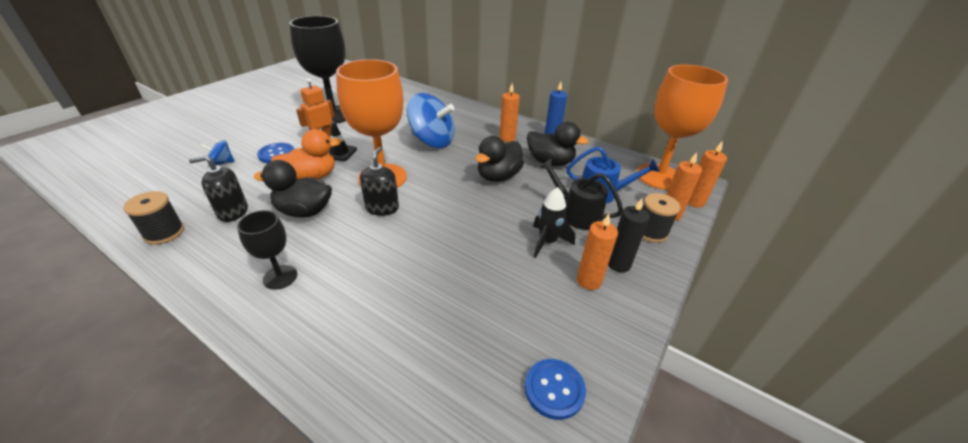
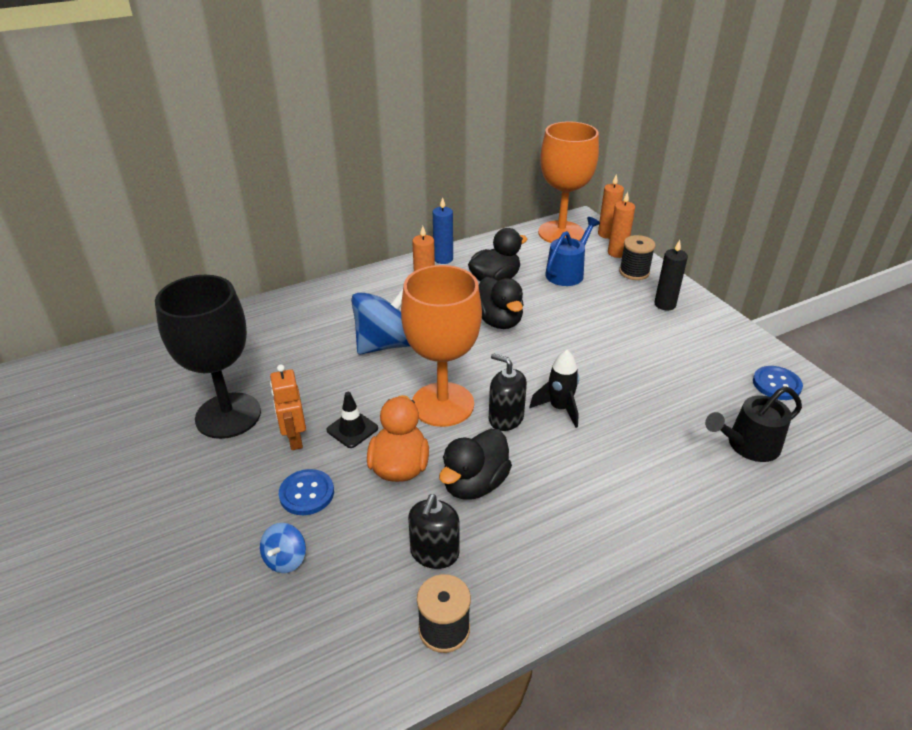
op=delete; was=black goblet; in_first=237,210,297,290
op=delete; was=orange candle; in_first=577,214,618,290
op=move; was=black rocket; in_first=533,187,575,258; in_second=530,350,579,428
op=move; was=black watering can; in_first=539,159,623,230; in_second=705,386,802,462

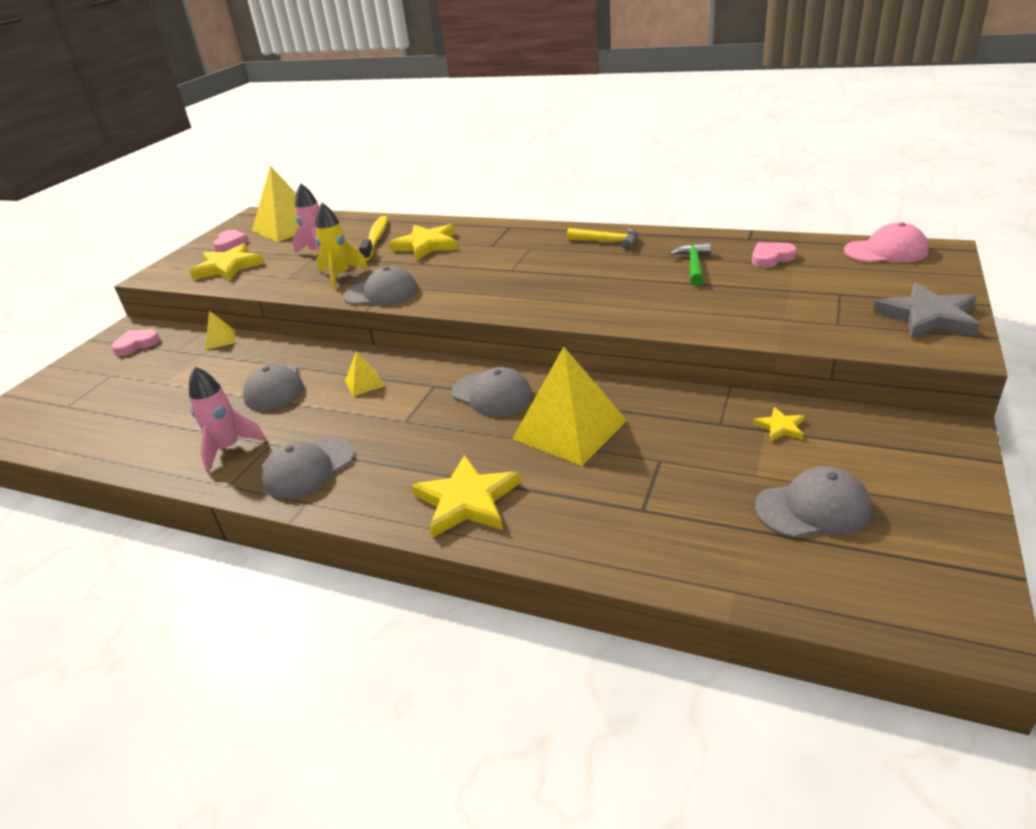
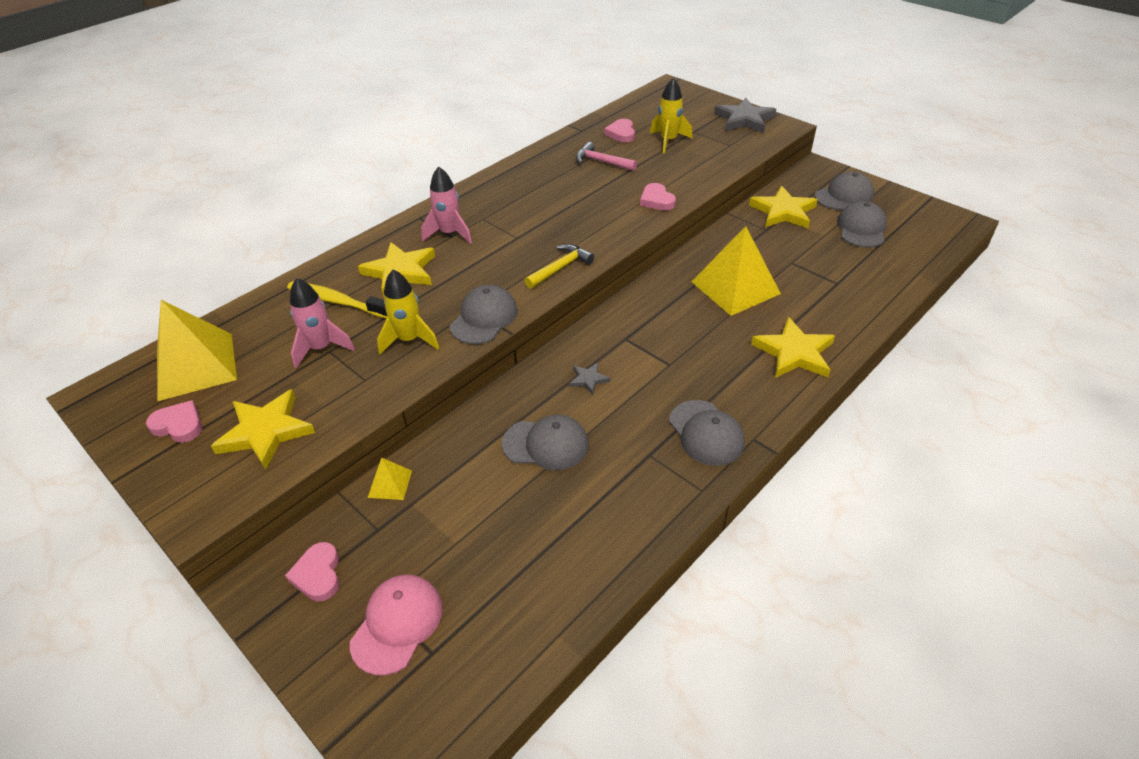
op=insert; now=pink heart; in_second=640,183,676,210
op=insert; now=yellow rocket; in_second=650,78,692,153
op=move; was=pink rocket; in_first=189,367,266,473; in_second=421,166,472,244
op=move; was=grey cap; in_first=452,367,532,416; in_second=815,171,874,210
op=move; was=yellow hammer; in_first=567,228,638,250; in_second=524,244,594,289
op=move; was=pink cap; in_first=844,222,928,263; in_second=350,575,443,676
op=replace; was=yellow pyramid; now=grey star; in_first=345,351,385,396; in_second=569,362,610,395
op=recolor; was=green hammer; now=pink hammer; in_first=669,242,711,286; in_second=576,142,637,171
op=resize; was=yellow star; in_first=753,407,804,442; in_second=749,186,818,228; ratio=2.03

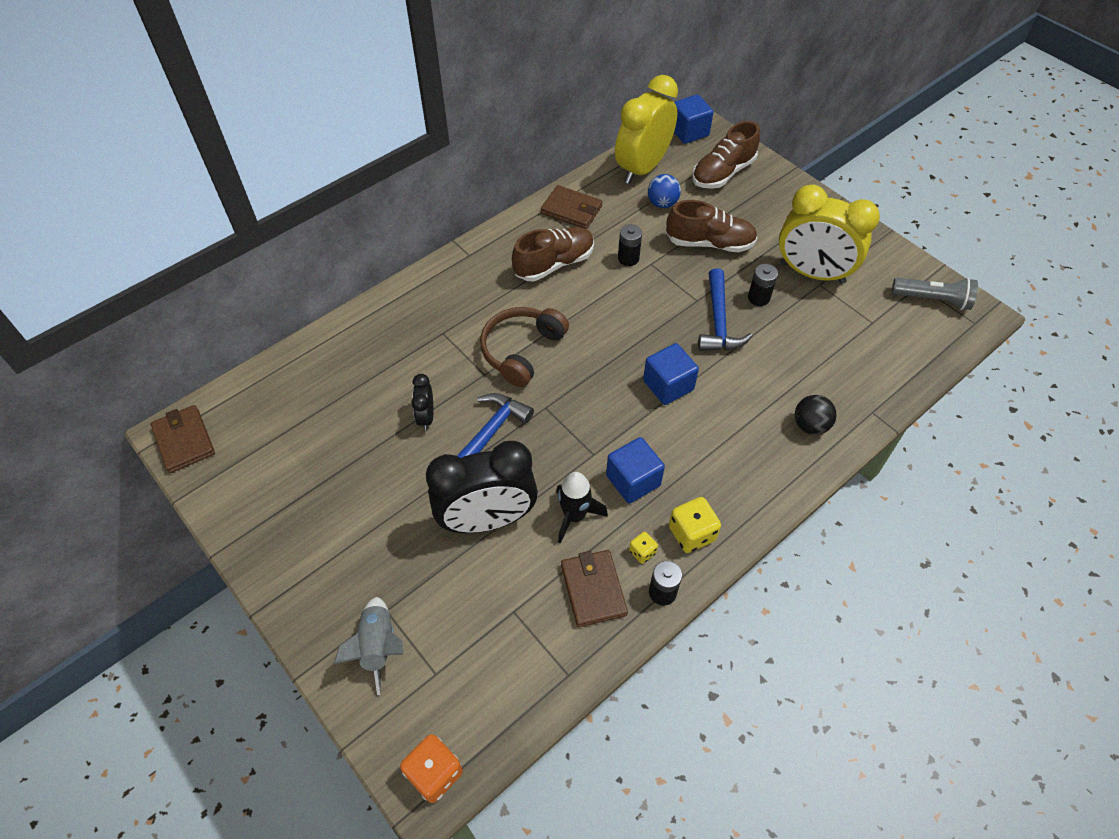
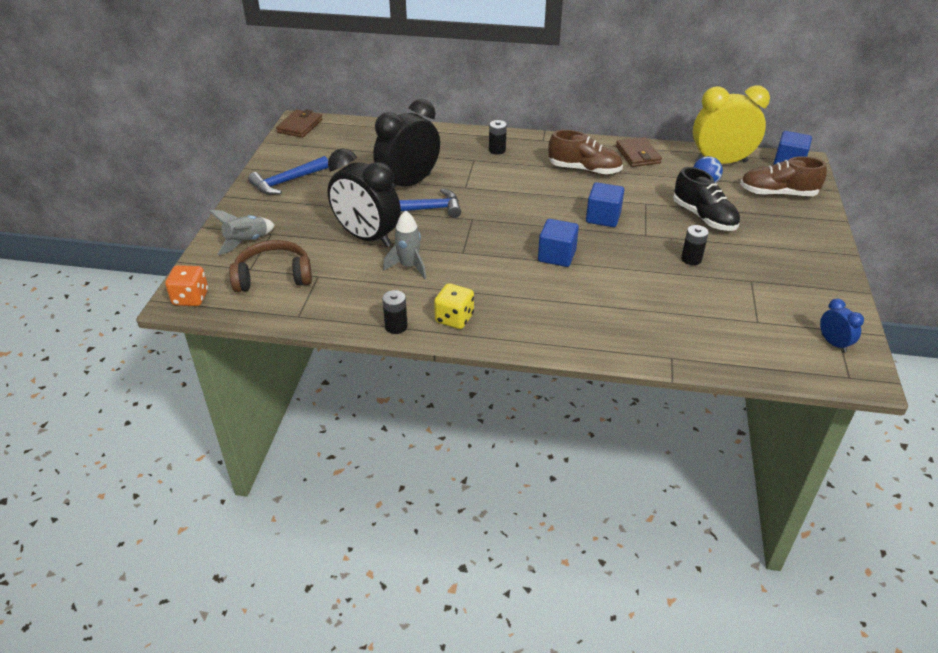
op=delete; was=brown wallet; in_first=561,550,628,627
op=delete; was=yellow dice; in_first=629,532,658,564
op=delete; was=yellow clock; in_first=779,185,880,284
op=delete; was=black ball; in_first=795,395,836,435
op=move; was=brown headphones; in_first=480,307,569,387; in_second=229,240,312,292
op=move; was=blue cube; in_first=606,437,665,504; in_second=586,182,624,227
op=move; was=black battery; in_first=618,224,642,266; in_second=489,120,507,154
op=move; was=blue hammer; in_first=698,268,752,351; in_second=248,156,328,195
op=replace; was=grey flashlight; now=blue clock; in_first=892,278,978,310; in_second=820,299,864,353
op=recolor; was=black rocket; now=grey rocket; in_first=556,472,608,544; in_second=383,210,426,279
op=recolor; was=brown shoe; now=black shoe; in_first=666,200,758,252; in_second=673,167,740,231
op=resize; was=black clock; in_first=411,374,433,430; in_second=373,99,440,188; ratio=2.21

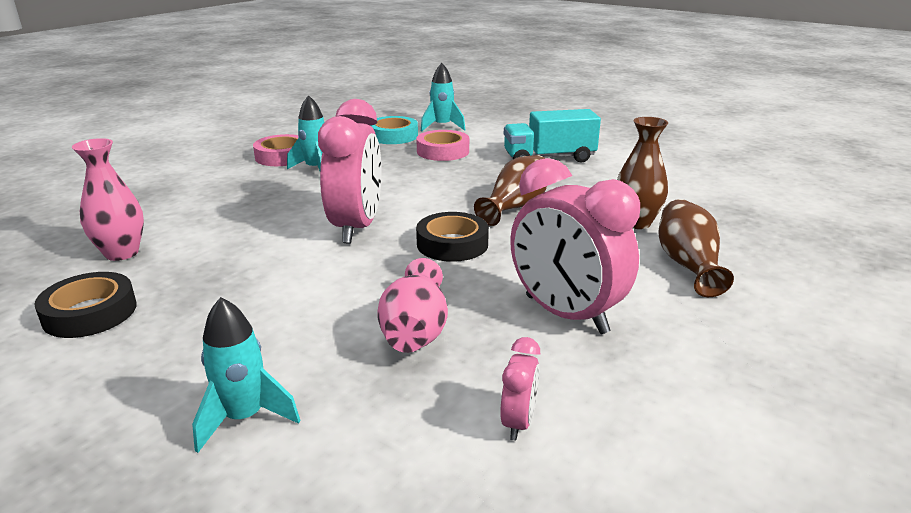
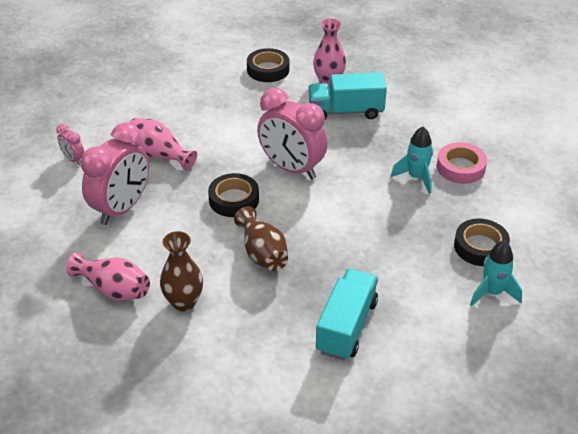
op=delete; was=turquoise rocket; in_first=192,297,300,453
op=delete; was=pink tape; in_first=416,130,469,161
op=insert; now=turquoise truck; in_second=308,72,387,119
op=recolor; was=turquoise tape; now=black tape; in_first=370,116,418,144; in_second=454,219,510,266
op=recolor; was=brown vase; now=pink vase; in_first=658,199,734,297; in_second=66,252,150,301
op=rotate; was=pink clock; in_first=510,158,640,334; in_second=81,122,149,225; clockwise=135

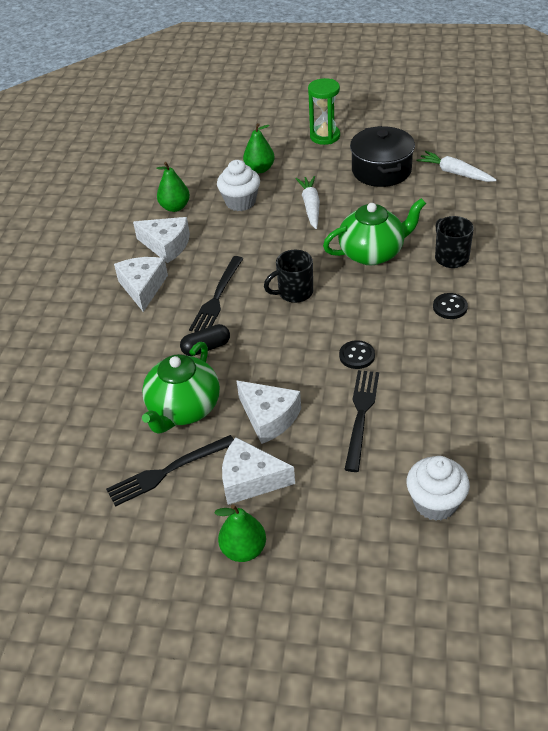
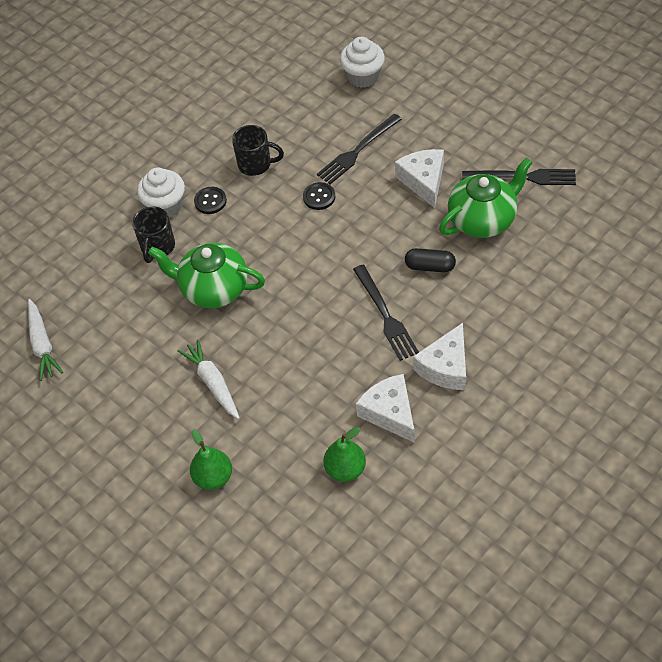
op=delete; was=green pear; in_first=214,504,266,562
op=delete; was=white cheese; in_first=222,437,295,505
op=delete; was=green hourglass; in_first=308,78,340,145
op=delete; was=black pot; in_first=350,126,415,187
op=move; was=white cupcake; in_first=217,160,260,211; in_second=137,168,185,218
op=move; was=black mug; in_first=264,250,313,303; in_second=232,125,284,176
op=rotate; was=black fork; in_first=189,256,243,332; in_second=353,265,419,361; clockwise=105
op=rotate; was=white carrot; in_first=296,176,320,229; in_second=178,339,240,419; clockwise=120

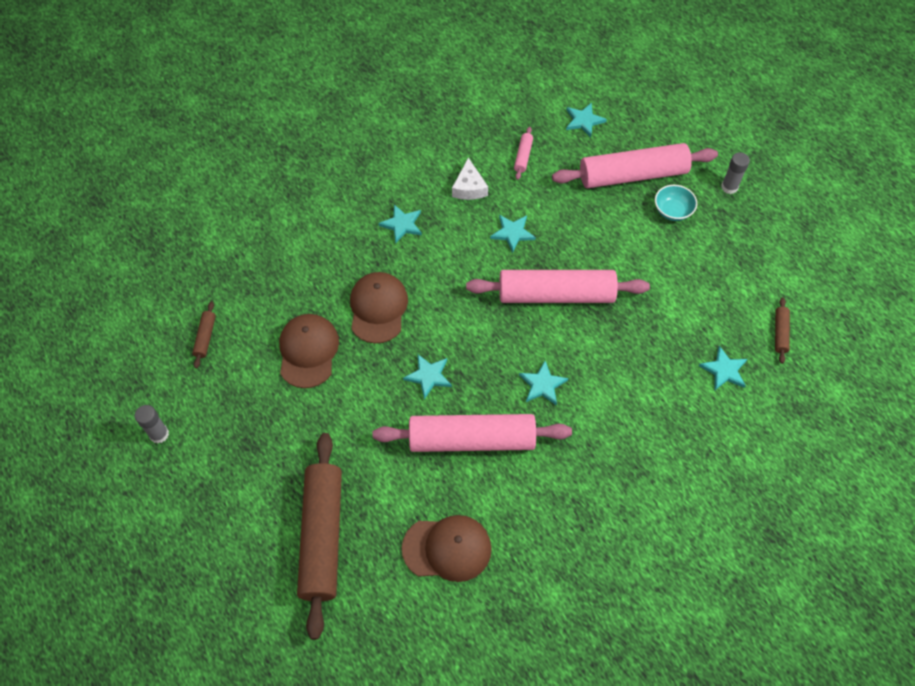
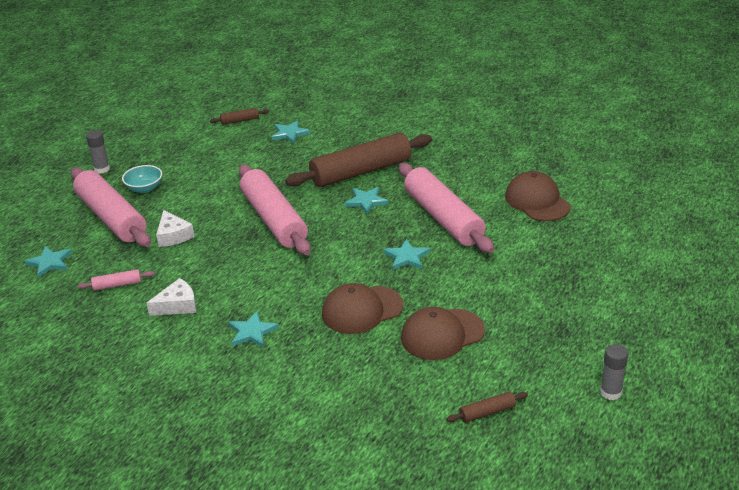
op=delete; was=turquoise star; in_first=490,215,536,253
op=insert; now=white cheese; in_second=156,210,194,247
op=move; was=brown rolling pin; in_first=297,433,342,640; in_second=285,133,432,188

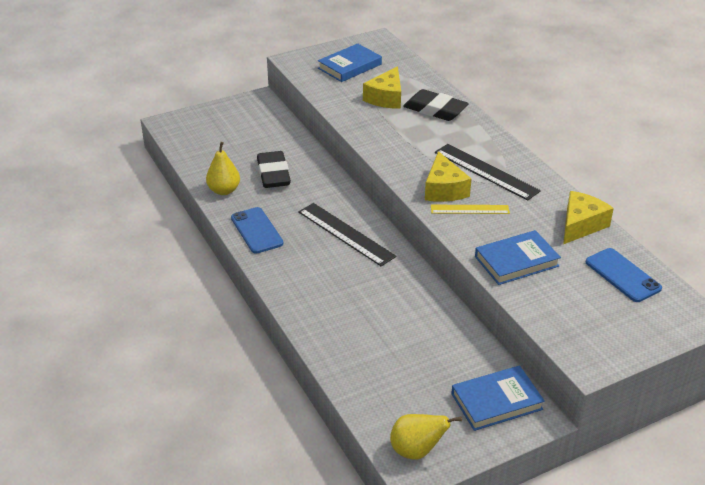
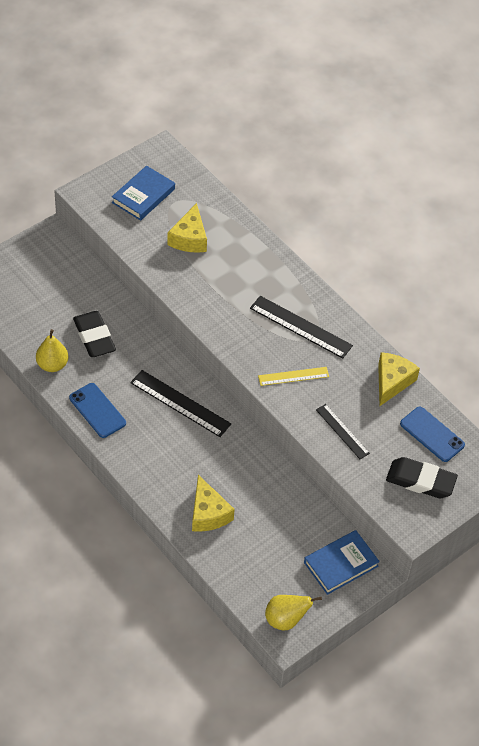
op=move; was=black eraser; in_first=403,89,469,121; in_second=386,457,458,498
op=move; was=yellow cheese; in_first=425,151,472,202; in_second=192,475,235,532
op=replace; was=blue book; now=black ruler; in_first=475,230,561,285; in_second=316,404,370,459

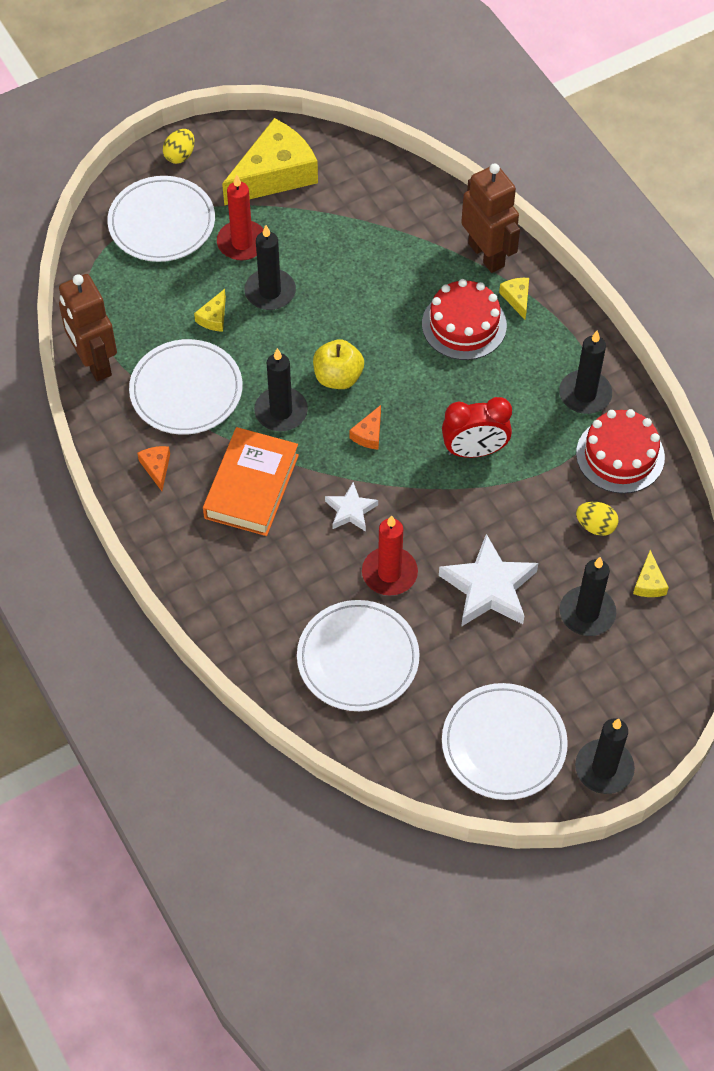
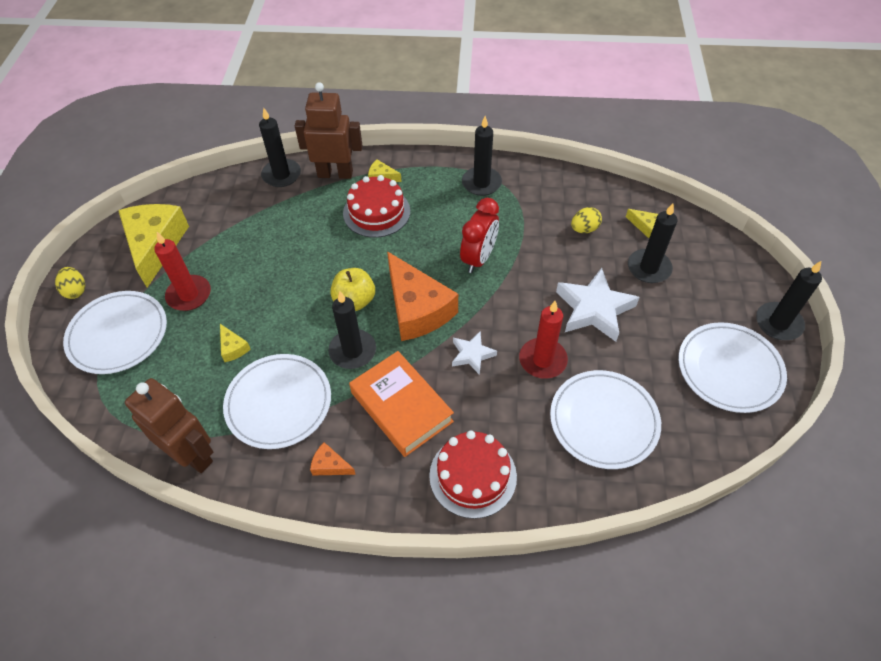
op=move; was=black candle; in_first=244,225,296,310; in_second=259,107,301,187
op=move; was=red cake; in_first=576,409,665,494; in_second=429,430,517,519
op=rotate; was=brown robot; in_first=59,274,117,382; in_second=125,378,213,473; clockwise=-150
op=resize; was=orange cheese; in_first=349,405,381,450; in_second=387,251,458,341; ratio=2.4

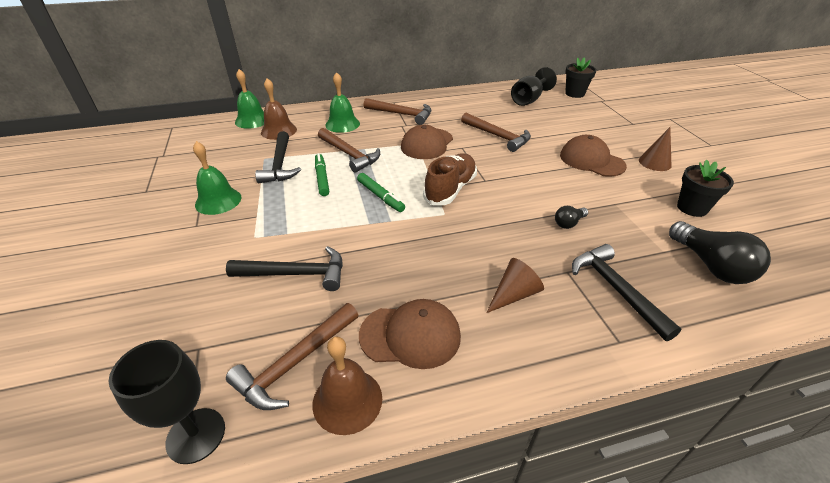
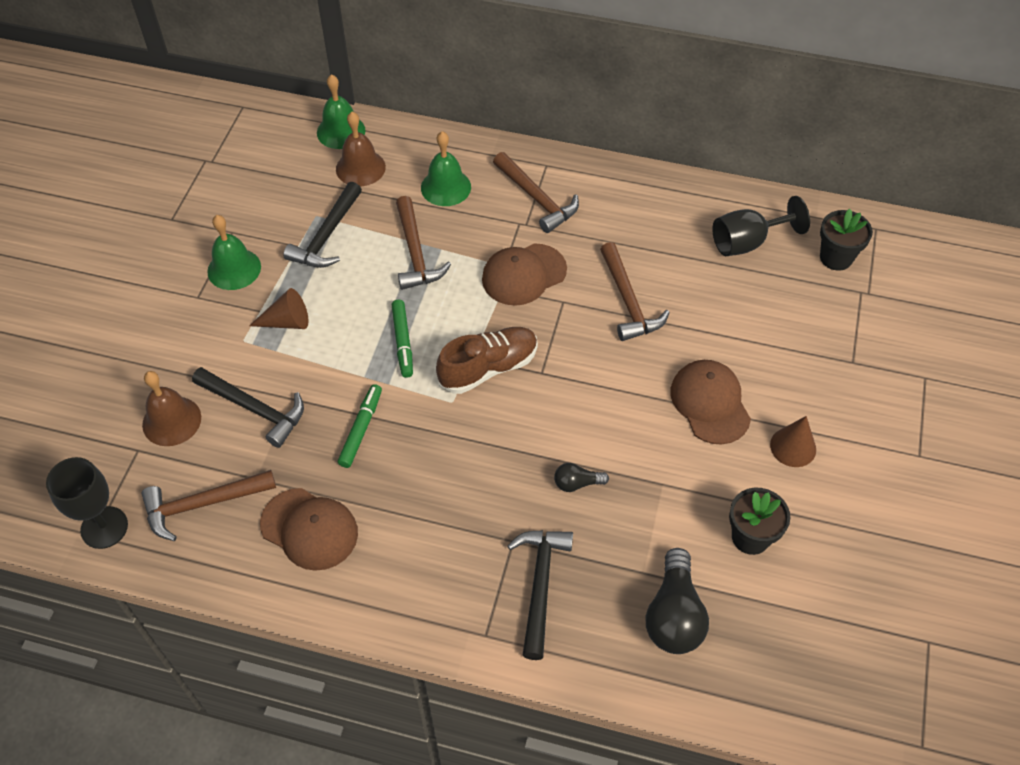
op=move; was=brown bell; in_first=312,337,382,435; in_second=142,371,201,446
op=move; was=green marker; in_first=315,153,329,196; in_second=338,384,382,468
op=move; was=brown cone; in_first=486,258,544,313; in_second=249,288,309,329

